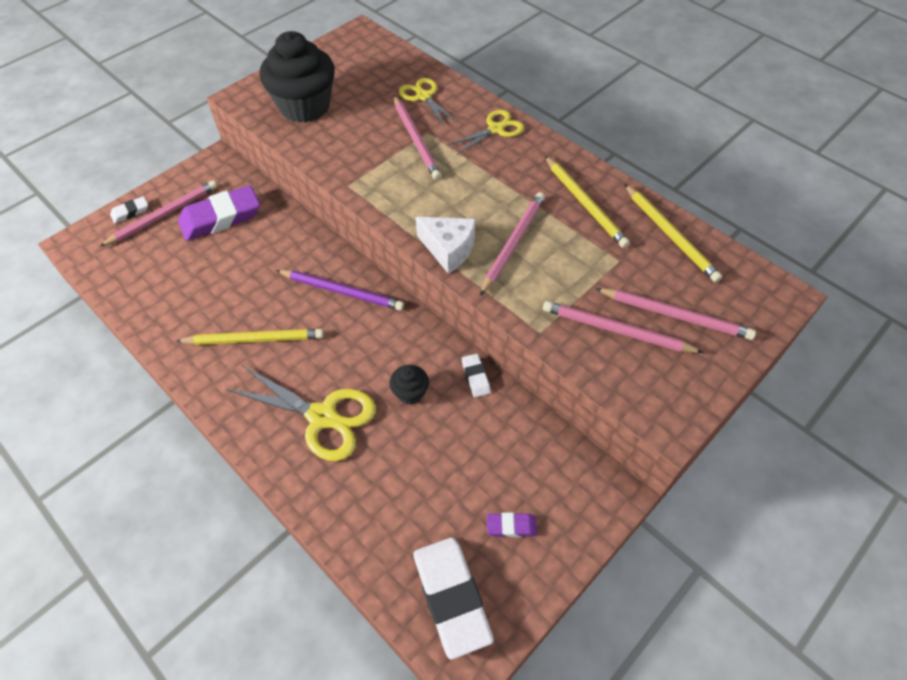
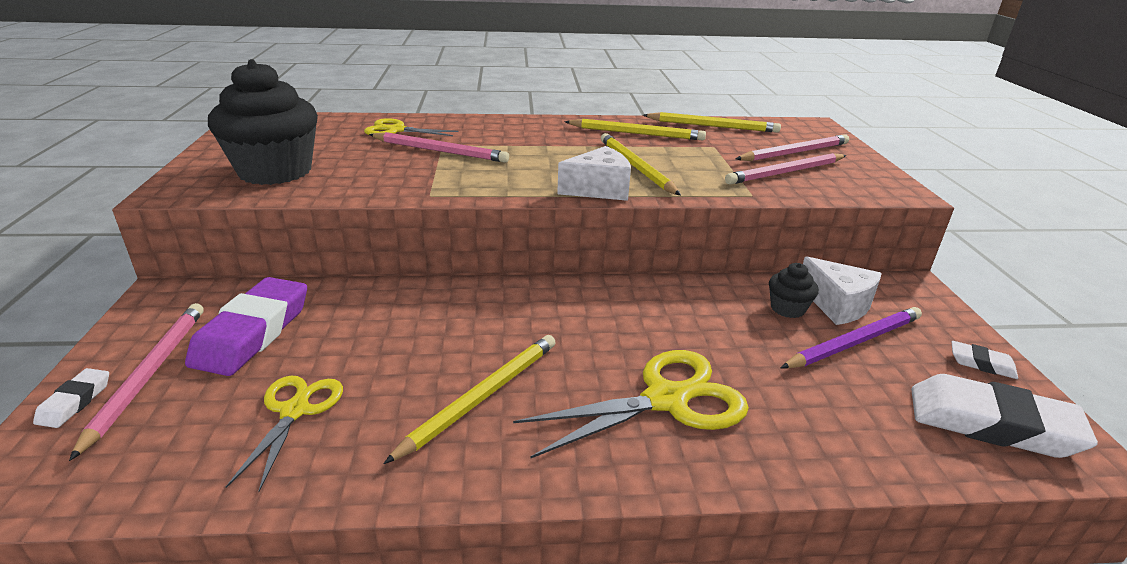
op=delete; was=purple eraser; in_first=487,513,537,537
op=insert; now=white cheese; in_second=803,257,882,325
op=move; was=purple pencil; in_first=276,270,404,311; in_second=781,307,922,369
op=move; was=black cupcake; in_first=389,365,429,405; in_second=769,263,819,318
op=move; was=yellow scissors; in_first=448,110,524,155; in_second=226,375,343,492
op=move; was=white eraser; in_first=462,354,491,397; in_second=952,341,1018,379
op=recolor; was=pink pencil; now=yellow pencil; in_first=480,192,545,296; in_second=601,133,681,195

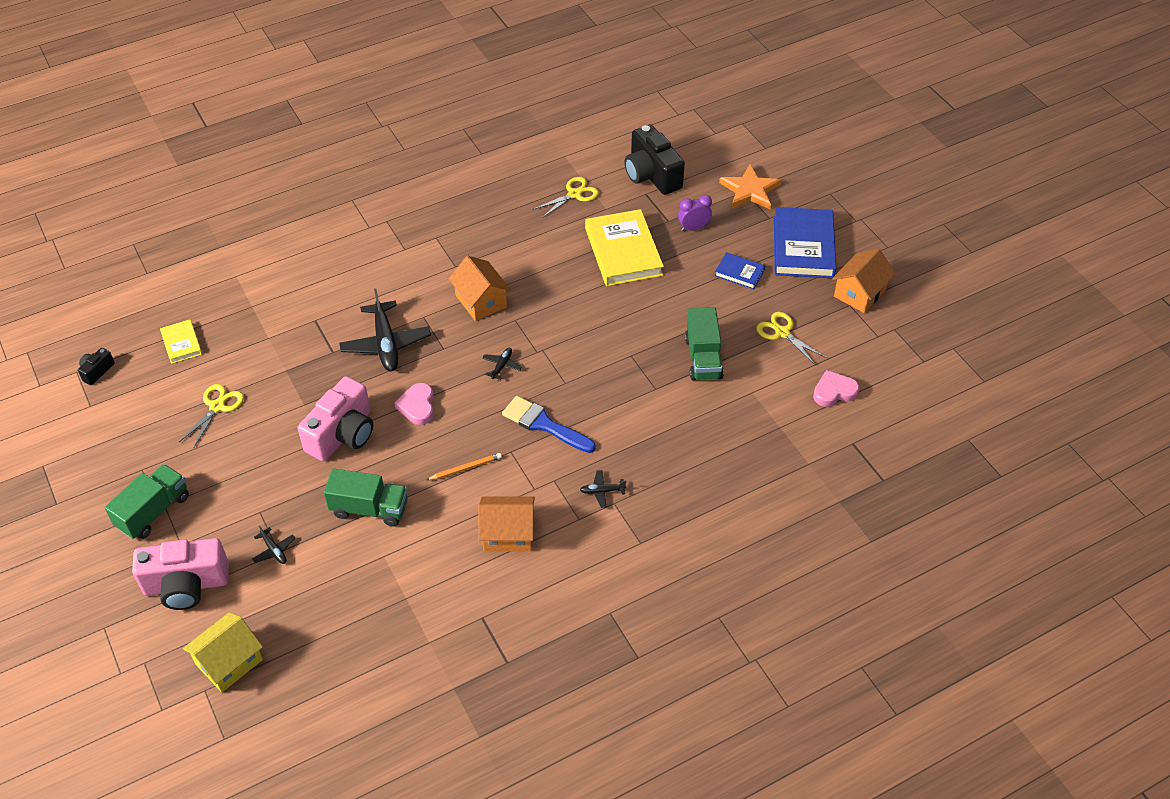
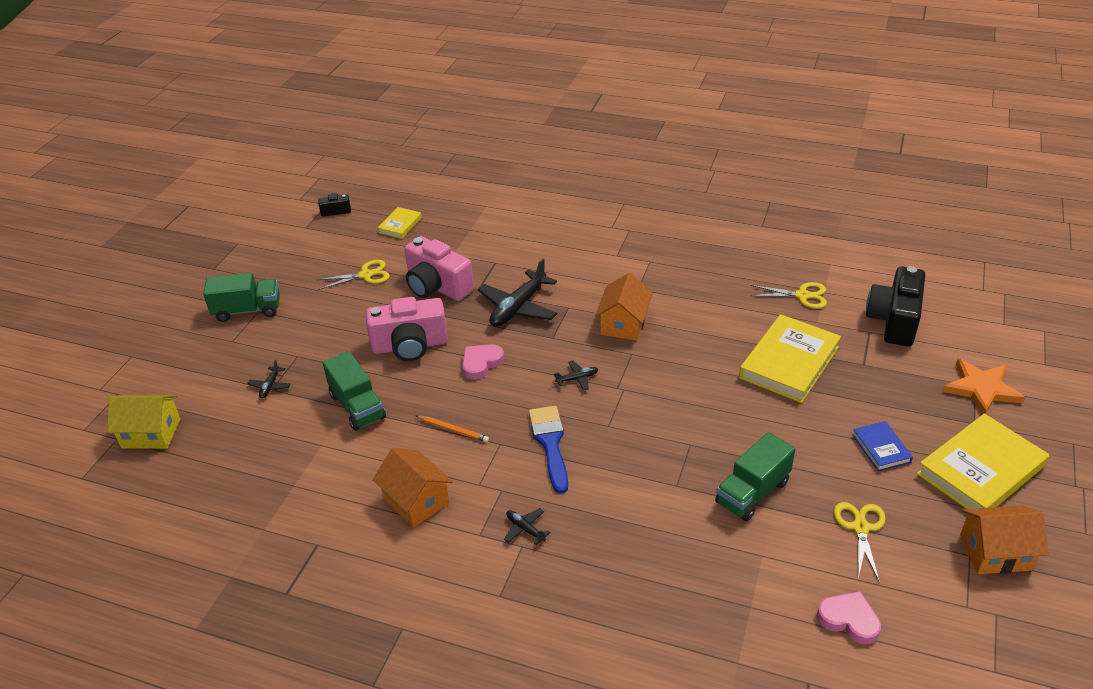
op=delete; was=purple clock; in_first=678,195,712,231
op=move; was=pink camera; in_first=132,538,229,610; in_second=404,236,474,301
op=recolor; was=blue book; now=yellow book; in_first=774,207,836,278; in_second=917,413,1049,509

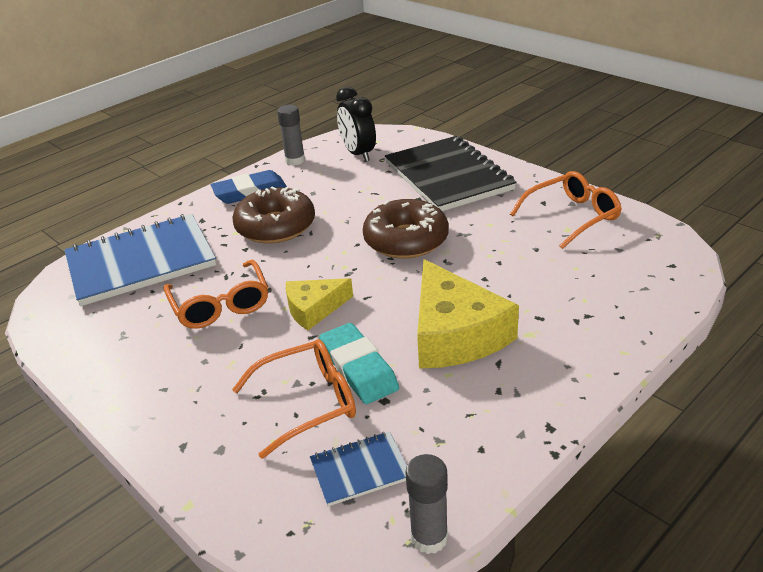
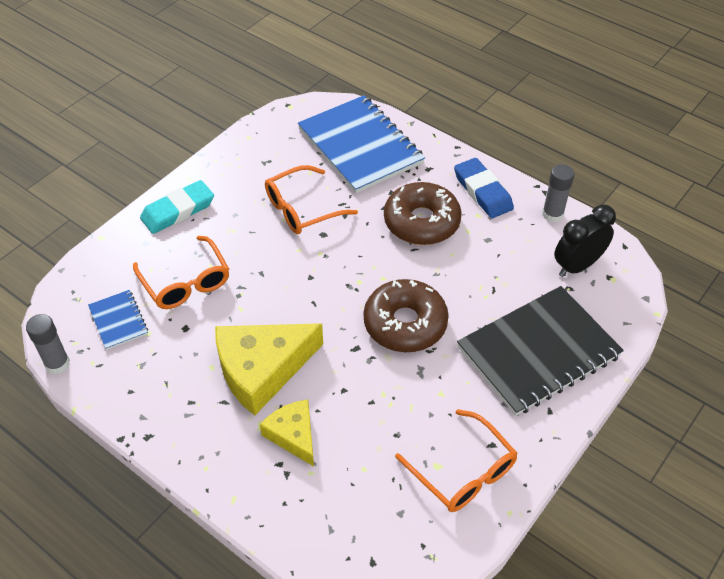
op=move; was=yellow cheese; in_first=286,278,353,330; in_second=260,400,314,467
op=move; was=turquoise eraser; in_first=319,323,399,404; in_second=140,180,214,234

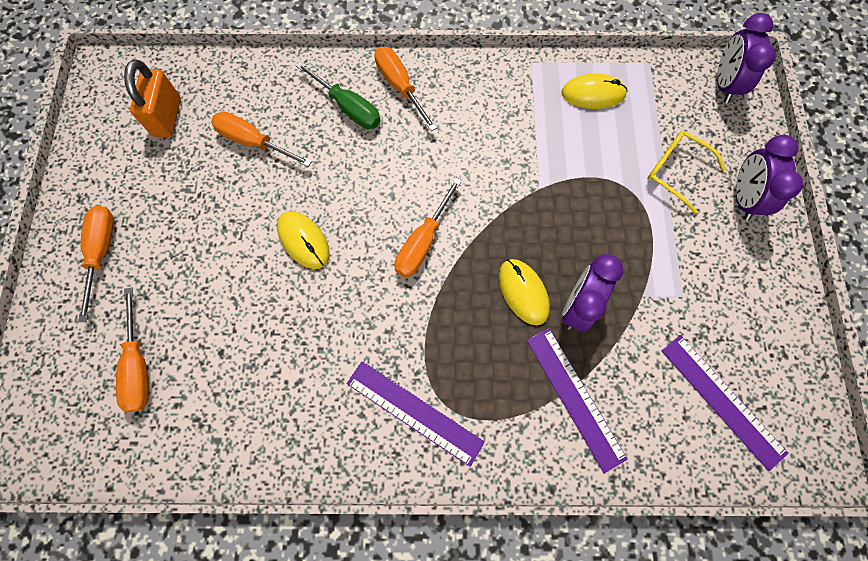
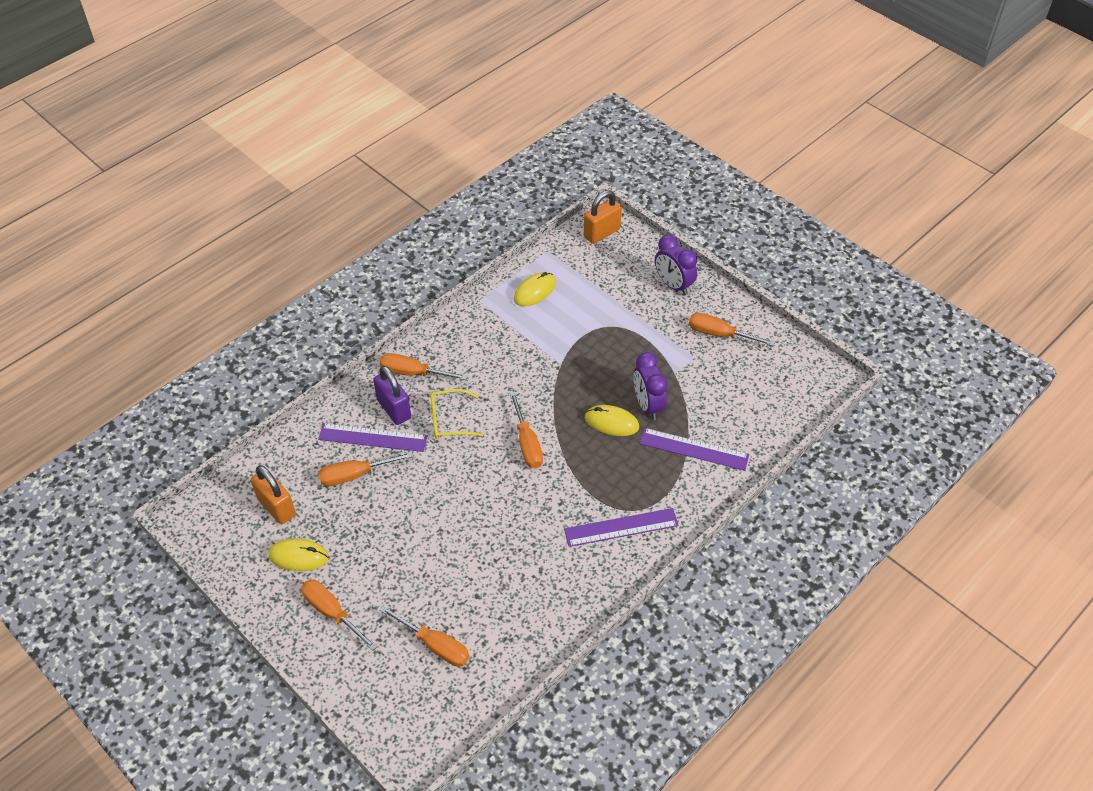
op=insert; now=orange screwdriver; in_second=689,313,775,346
op=move; was=yellow mouse; in_first=277,211,330,269; in_second=268,538,329,571
op=move; was=yellow glasses; in_first=647,131,726,214; in_second=430,389,484,438
op=move; was=purple ruler; in_first=662,335,788,471; in_second=318,423,427,452
op=replace; was=green screwdriver; now=purple padlock; in_first=296,61,381,129; in_second=373,366,411,425
op=replace; was=purple clock; now=orange padlock; in_first=717,13,776,103; in_second=584,190,622,244

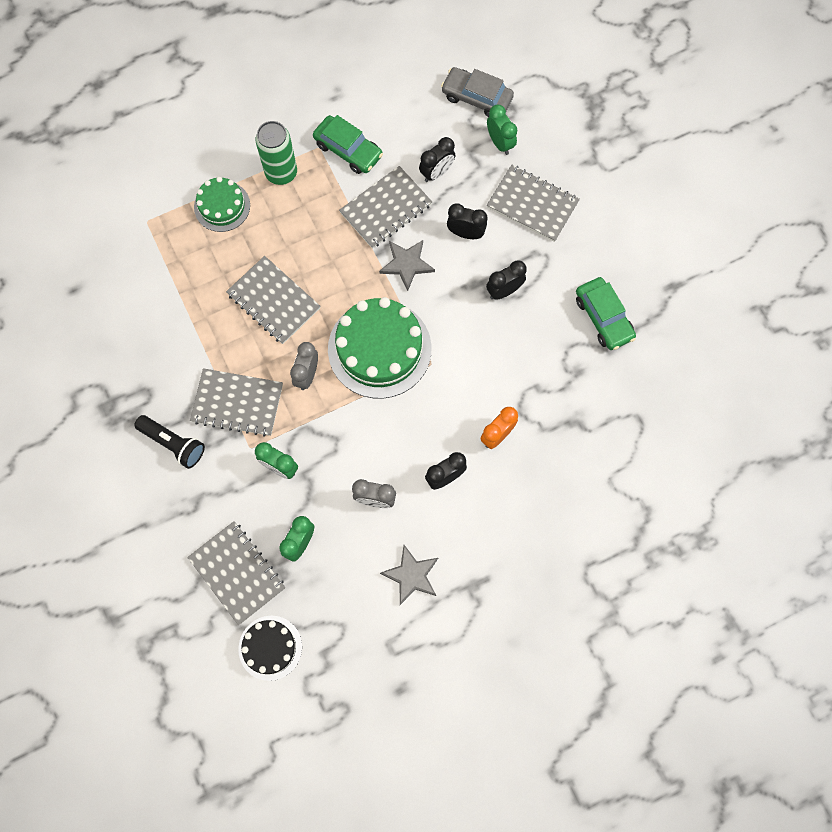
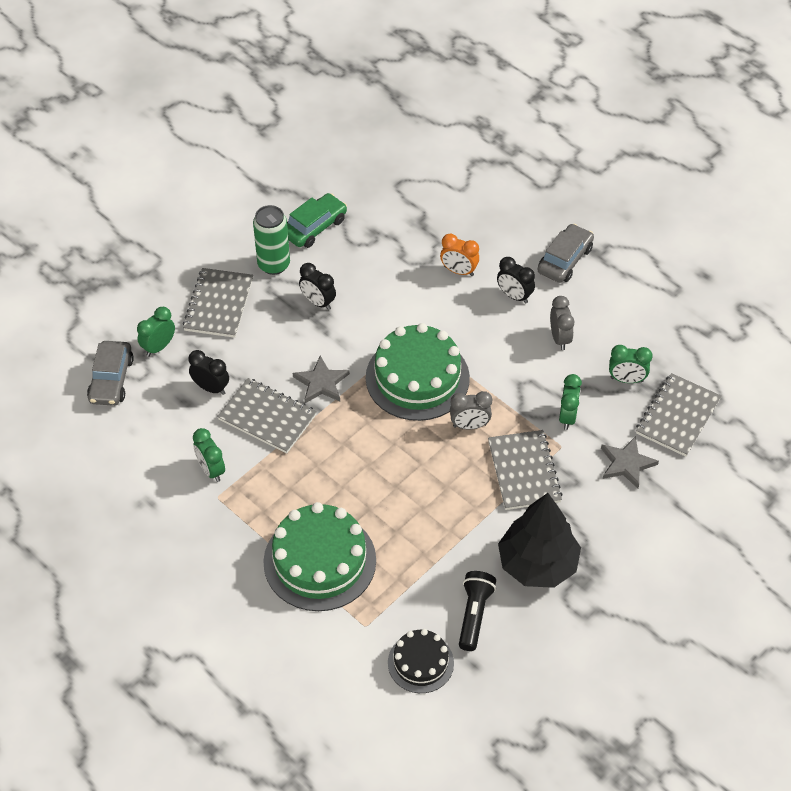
op=delete; was=grey notebook; in_first=226,256,321,344
op=delete; was=black clock; in_first=447,203,488,239
op=insert; now=black tree; in_second=498,493,581,588
op=insert; now=grey car; in_second=537,224,594,283
op=move; was=black flashlight; in_first=134,415,205,469; in_second=459,571,496,651
op=move; was=black cake; in_first=238,616,302,681; in_second=388,629,454,693
op=move; was=green can; in_first=255,121,297,185; in_second=253,205,290,275
op=move; was=grey star; in_first=380,545,438,605; in_second=601,436,659,488
op=replace; was=green car; now=green clock; in_first=313,115,383,174; in_second=193,428,225,482
op=resize; was=green cake; in_first=194,177,250,232; in_second=263,502,376,611; ratio=1.77

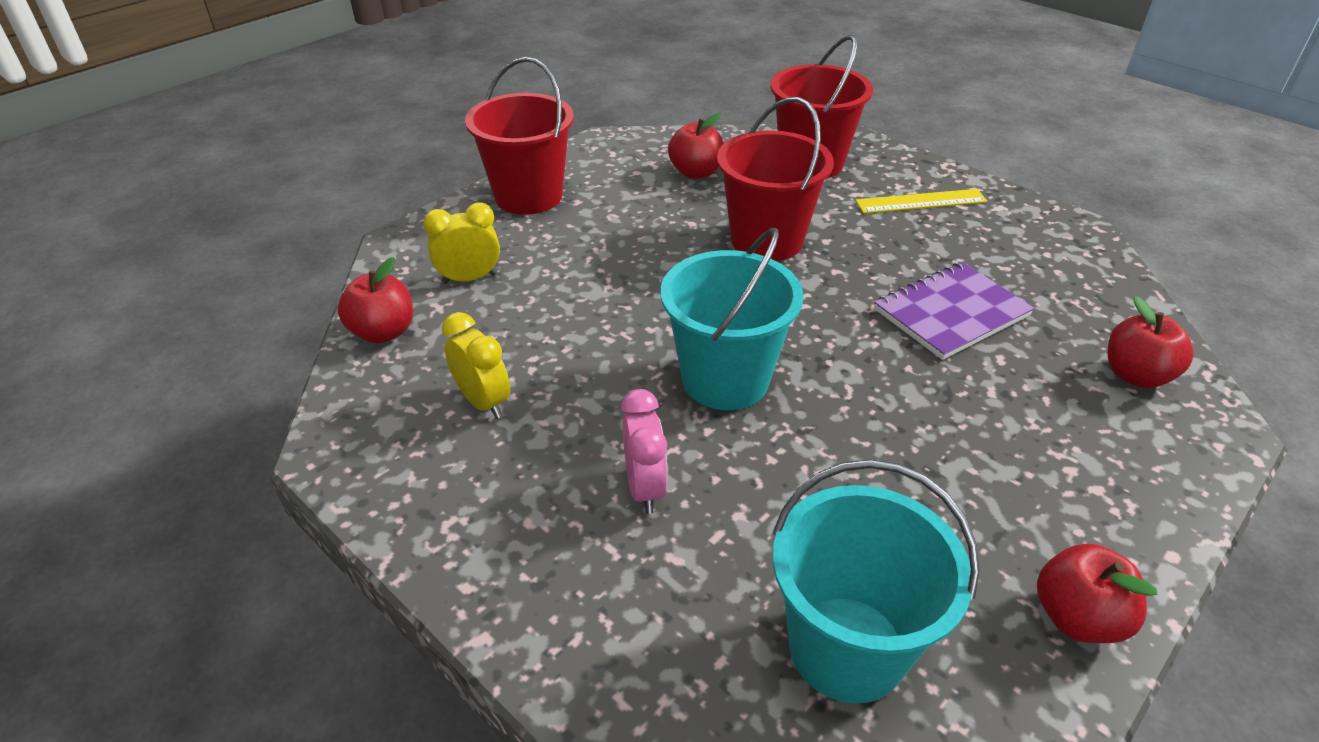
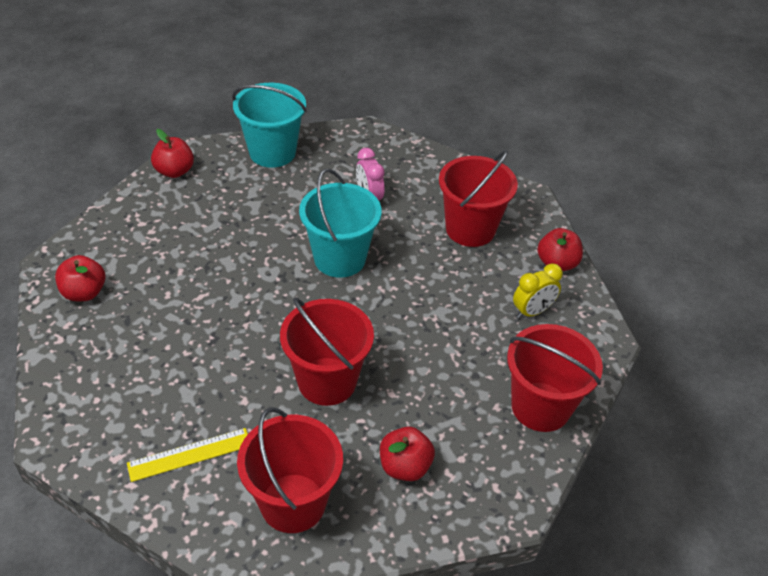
op=delete; was=purple notebook; in_first=874,262,1035,360
op=replace; was=yellow clock; now=red bucket; in_first=442,312,510,419; in_second=439,150,518,247

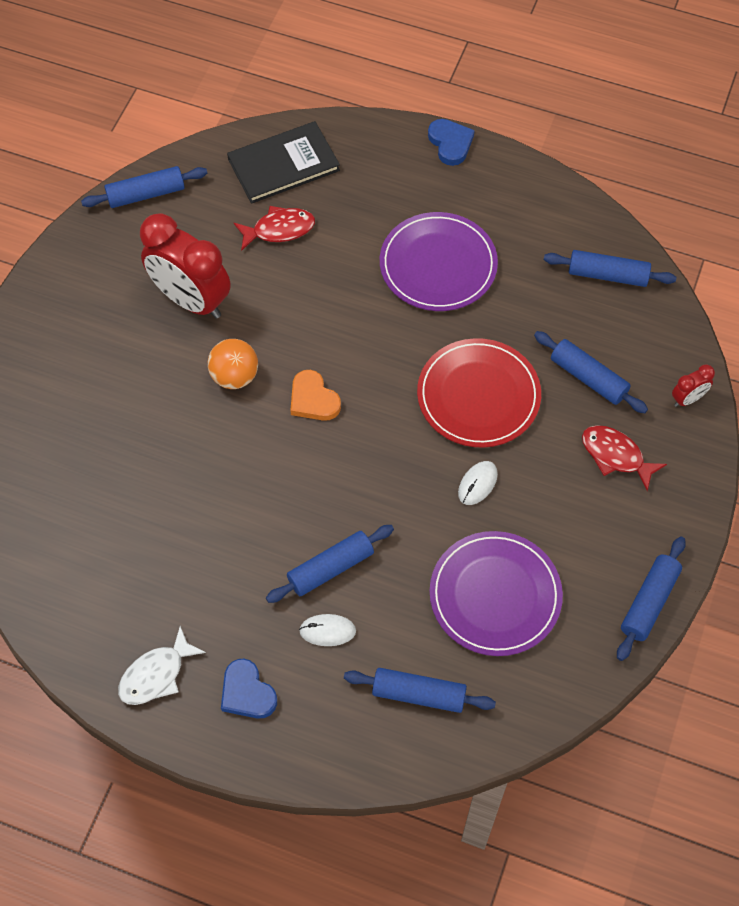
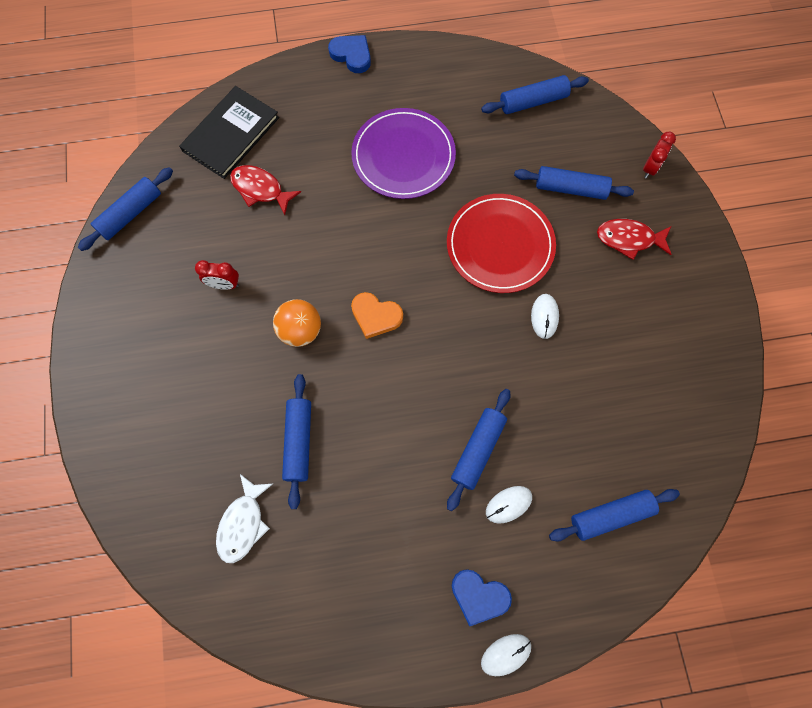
op=delete; was=purple plate; in_first=430,531,563,656
op=insert; now=white mouse; in_second=481,634,531,676
op=move; was=white fish; in_first=118,626,206,705; in_second=216,474,273,563
op=move; was=blue rolling pin; in_first=617,537,686,661; in_second=282,374,311,509
op=rotate; was=red fish; in_first=234,206,315,251; in_second=230,165,301,215; clockwise=-105
op=resize; was=red clock; in_first=140,213,231,319; in_second=195,260,239,290; ratio=0.44

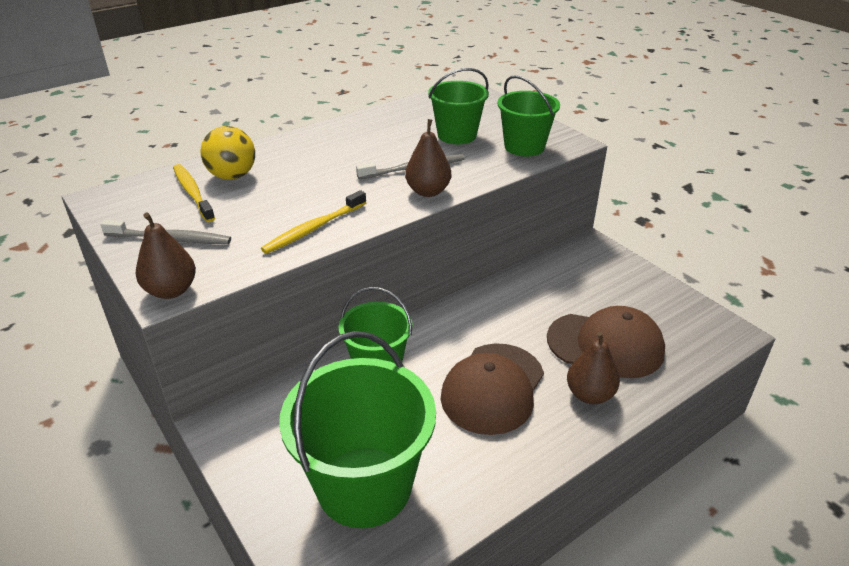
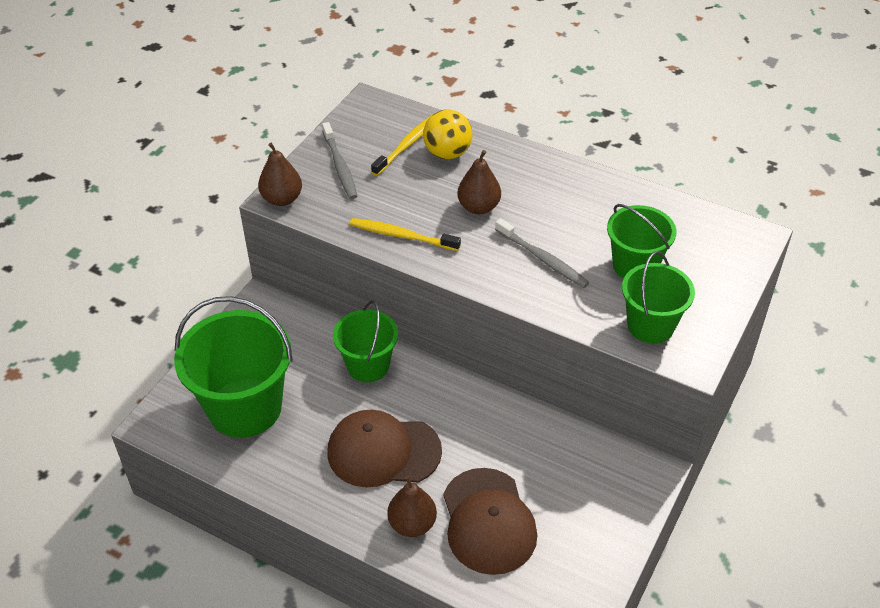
op=move; was=brown pear; in_first=405,119,451,197; in_second=457,150,501,214

